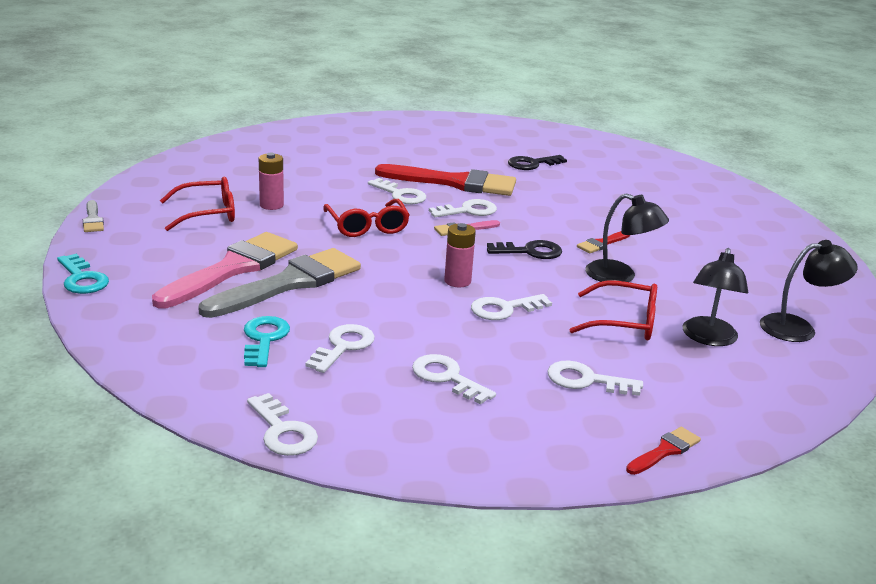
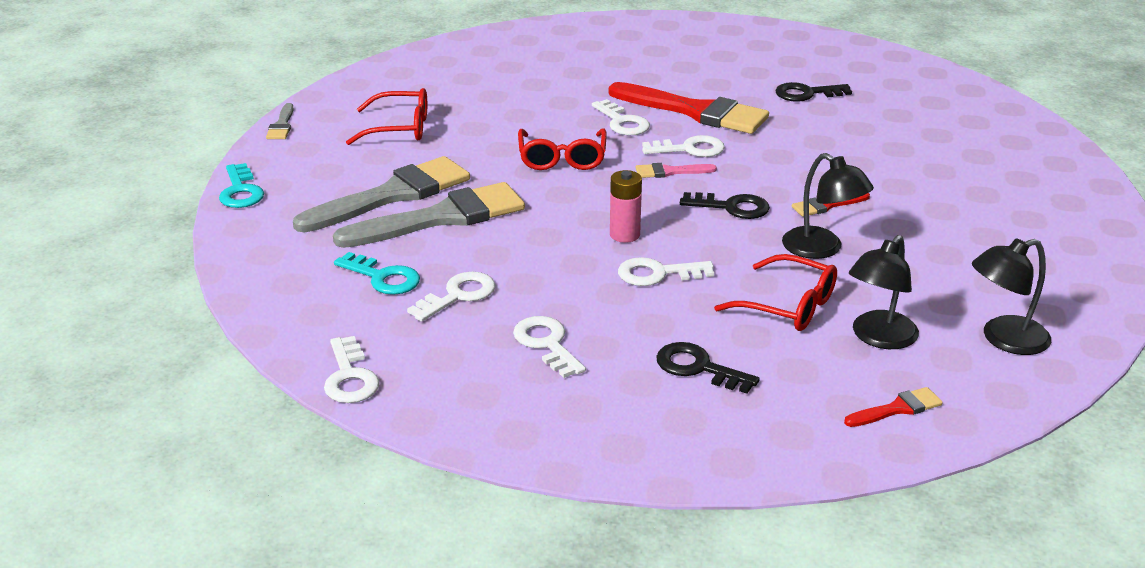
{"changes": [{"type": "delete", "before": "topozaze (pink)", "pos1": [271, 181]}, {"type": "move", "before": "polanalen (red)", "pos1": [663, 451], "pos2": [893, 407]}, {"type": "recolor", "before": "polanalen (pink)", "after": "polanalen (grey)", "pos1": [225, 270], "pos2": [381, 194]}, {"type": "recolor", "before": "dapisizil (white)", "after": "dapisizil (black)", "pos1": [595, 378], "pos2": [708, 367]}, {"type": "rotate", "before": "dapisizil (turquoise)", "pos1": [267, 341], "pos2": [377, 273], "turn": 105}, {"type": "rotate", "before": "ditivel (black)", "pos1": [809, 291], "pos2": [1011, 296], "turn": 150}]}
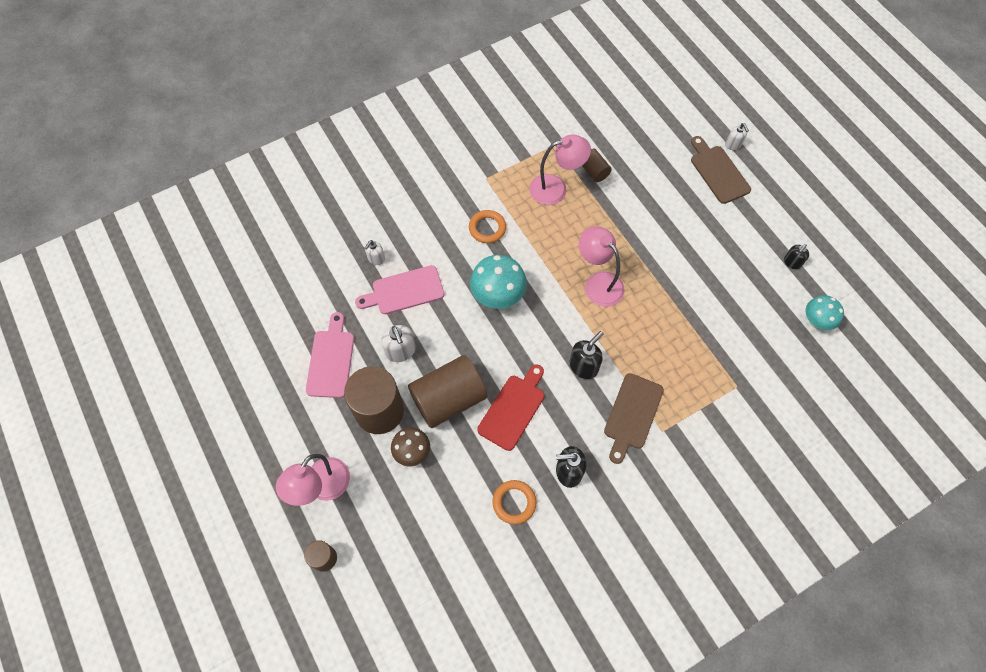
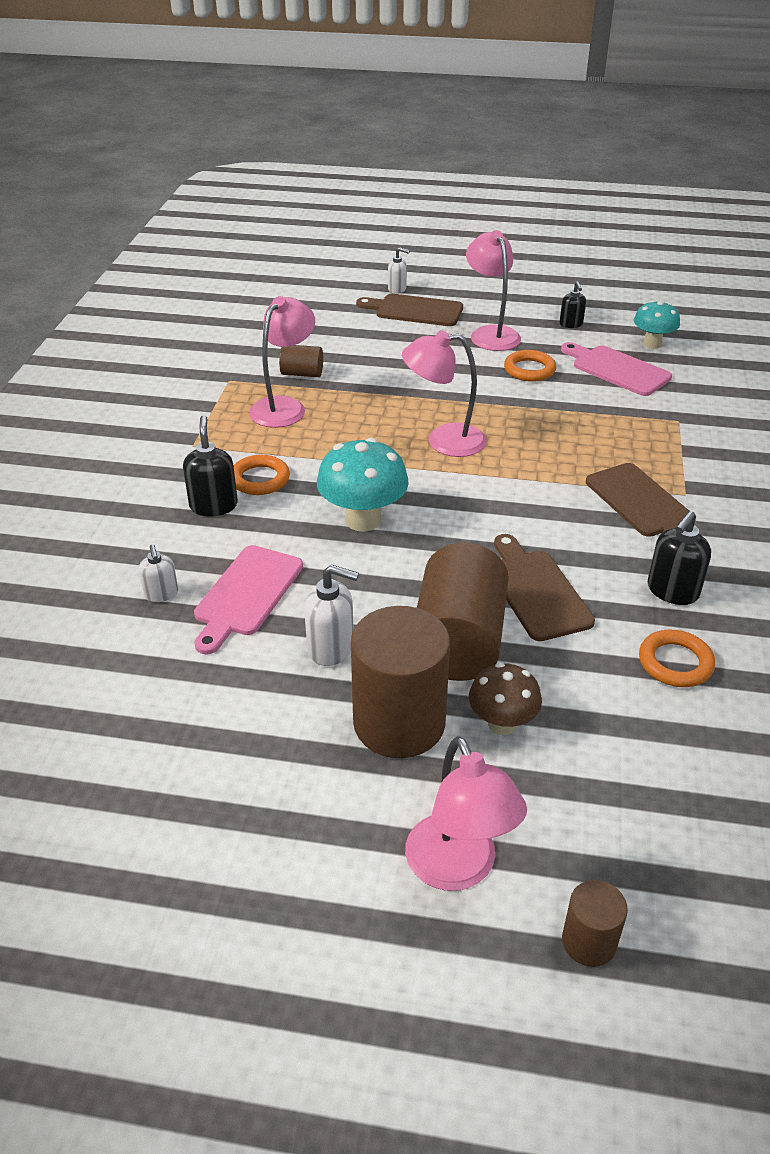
{"changes": [{"type": "insert", "after": "ditivel (pink)", "pos2": [493, 290]}, {"type": "insert", "after": "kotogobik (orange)", "pos2": [530, 366]}, {"type": "move", "before": "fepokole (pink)", "pos1": [330, 355], "pos2": [616, 369]}, {"type": "move", "before": "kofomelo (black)", "pos1": [587, 355], "pos2": [210, 465]}, {"type": "recolor", "before": "fepokole (red)", "after": "fepokole (brown)", "pos1": [511, 407], "pos2": [544, 587]}]}
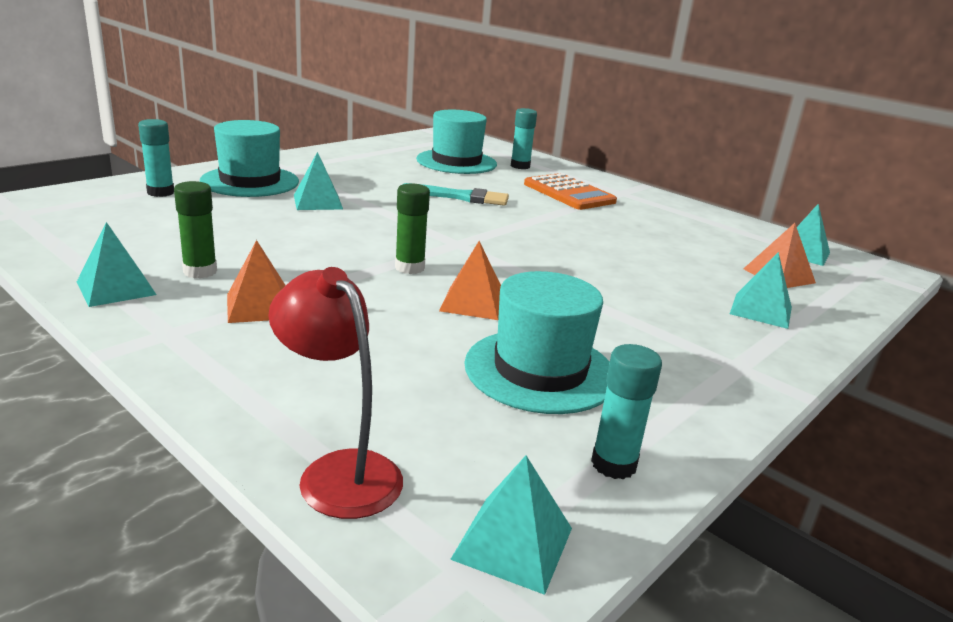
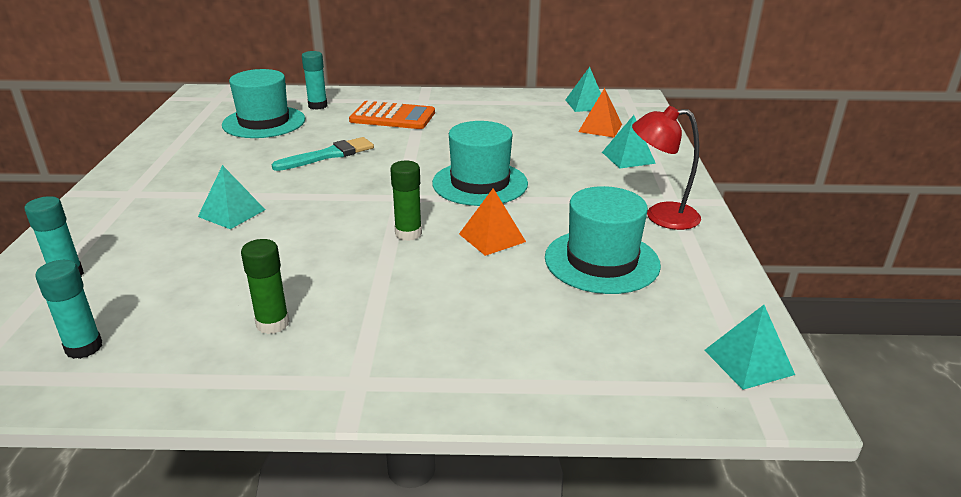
{"changes": [{"type": "delete", "before": "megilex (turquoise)", "pos1": [117, 264]}, {"type": "delete", "before": "megilex (orange)", "pos1": [256, 281]}, {"type": "move", "before": "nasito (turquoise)", "pos1": [249, 158], "pos2": [480, 163]}, {"type": "move", "before": "ditivel (red)", "pos1": [335, 393], "pos2": [666, 168]}, {"type": "move", "before": "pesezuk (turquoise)", "pos1": [626, 411], "pos2": [69, 309]}]}
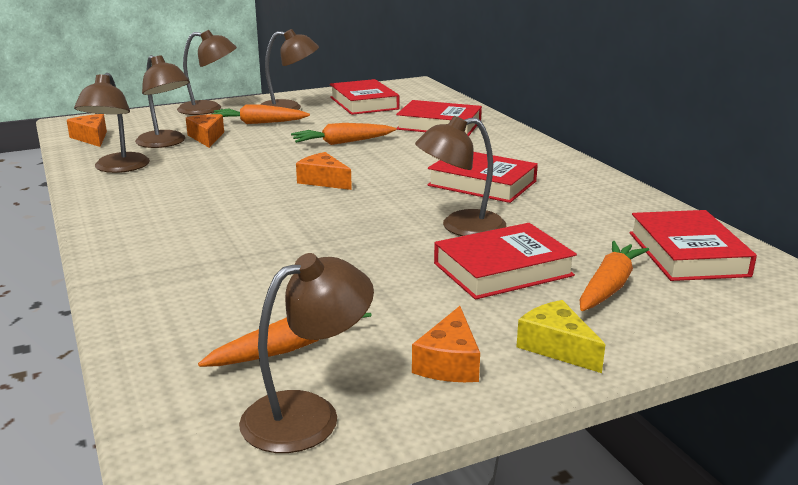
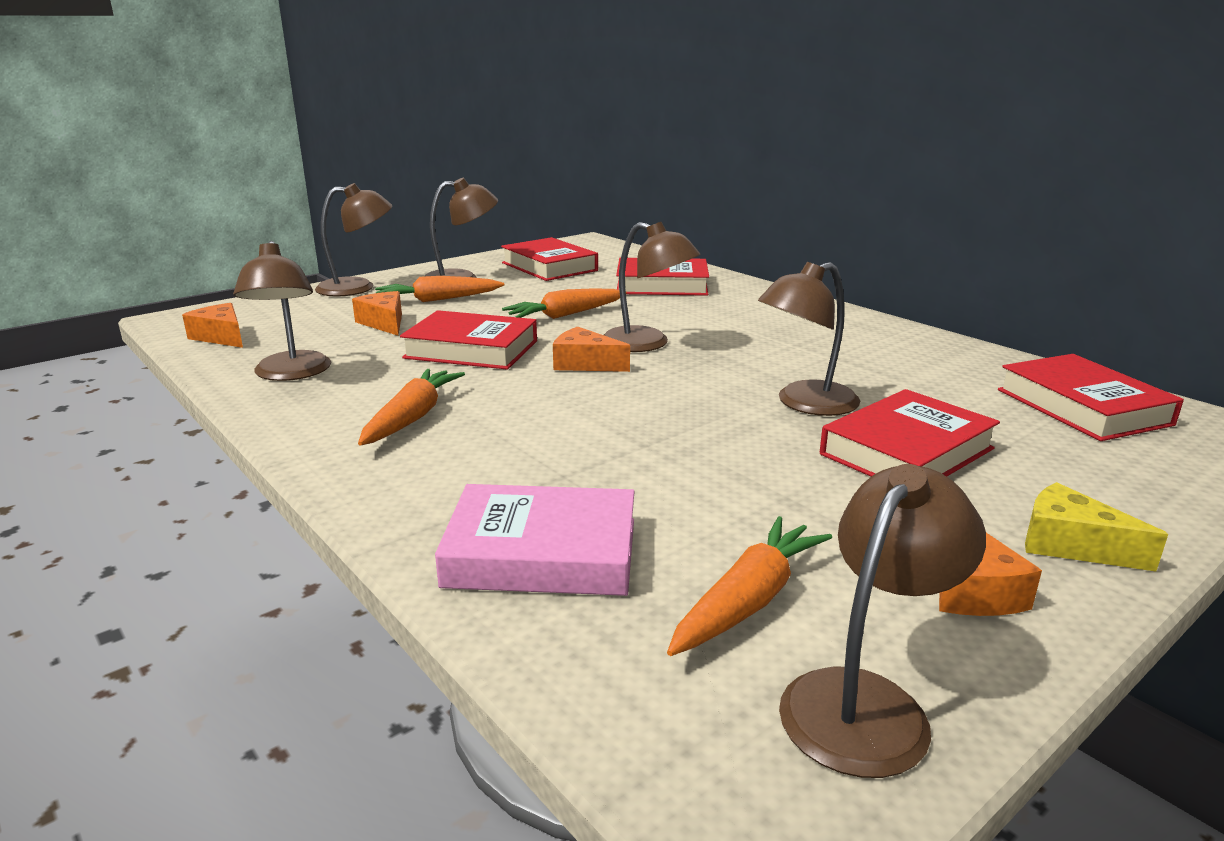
{"changes": [{"type": "insert", "after": "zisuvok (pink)", "pos2": [535, 540]}, {"type": "move", "before": "ditivel (brown)", "pos1": [162, 101], "pos2": [652, 287]}, {"type": "move", "before": "zisuvok (red)", "pos1": [483, 177], "pos2": [468, 339]}, {"type": "move", "before": "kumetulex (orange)", "pos1": [614, 276], "pos2": [411, 407]}]}
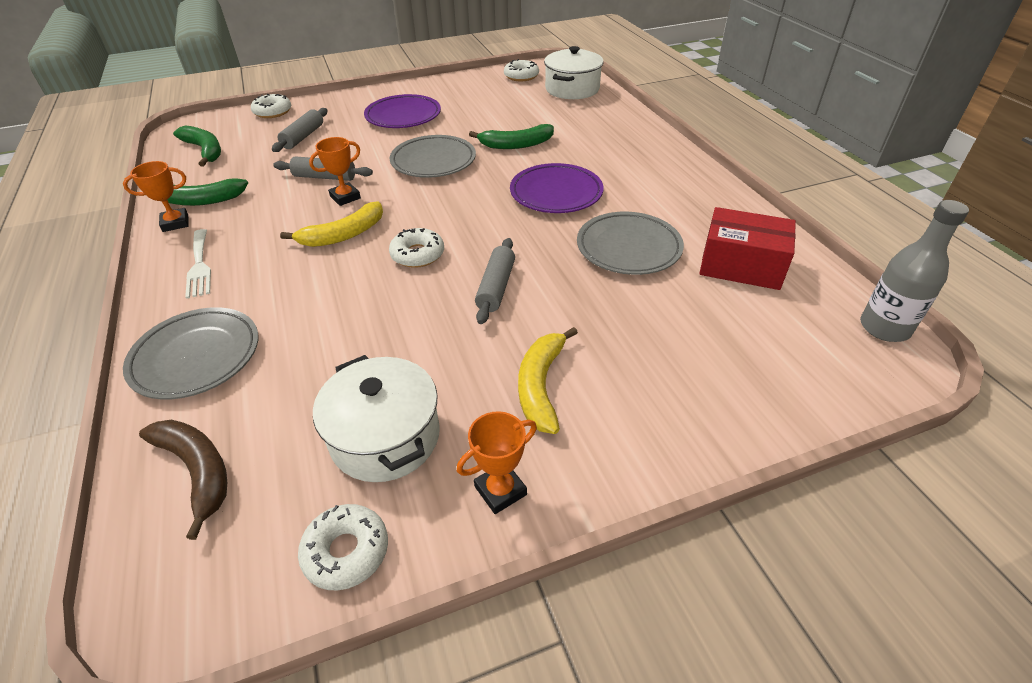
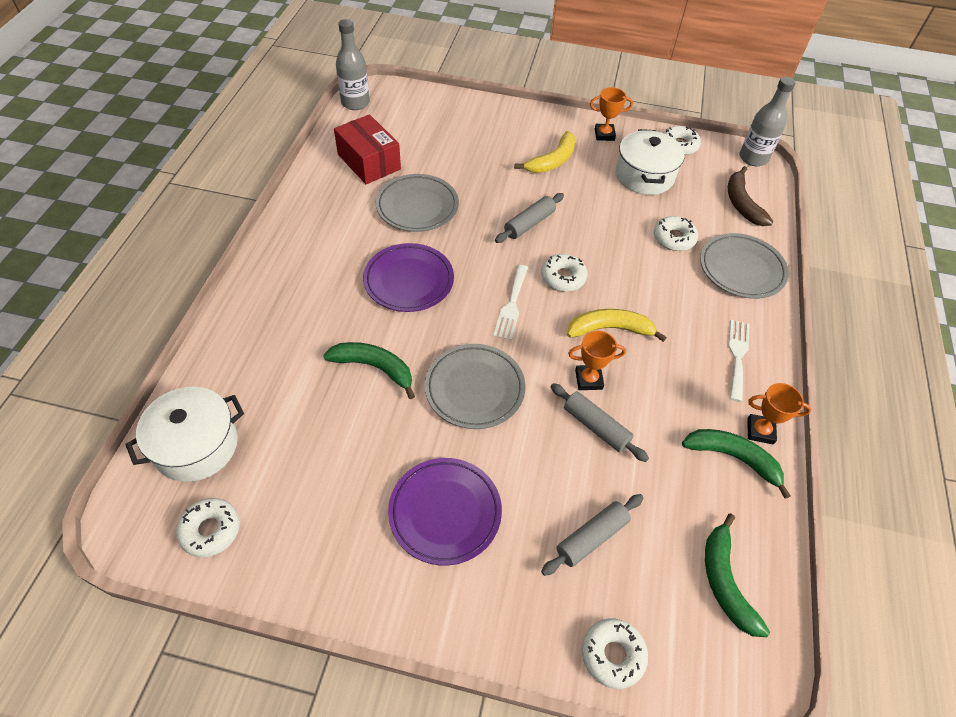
{"changes": [{"type": "insert", "after": "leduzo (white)", "pos2": [510, 302]}, {"type": "insert", "after": "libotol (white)", "pos2": [676, 233]}, {"type": "insert", "after": "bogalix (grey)", "pos2": [768, 121]}]}
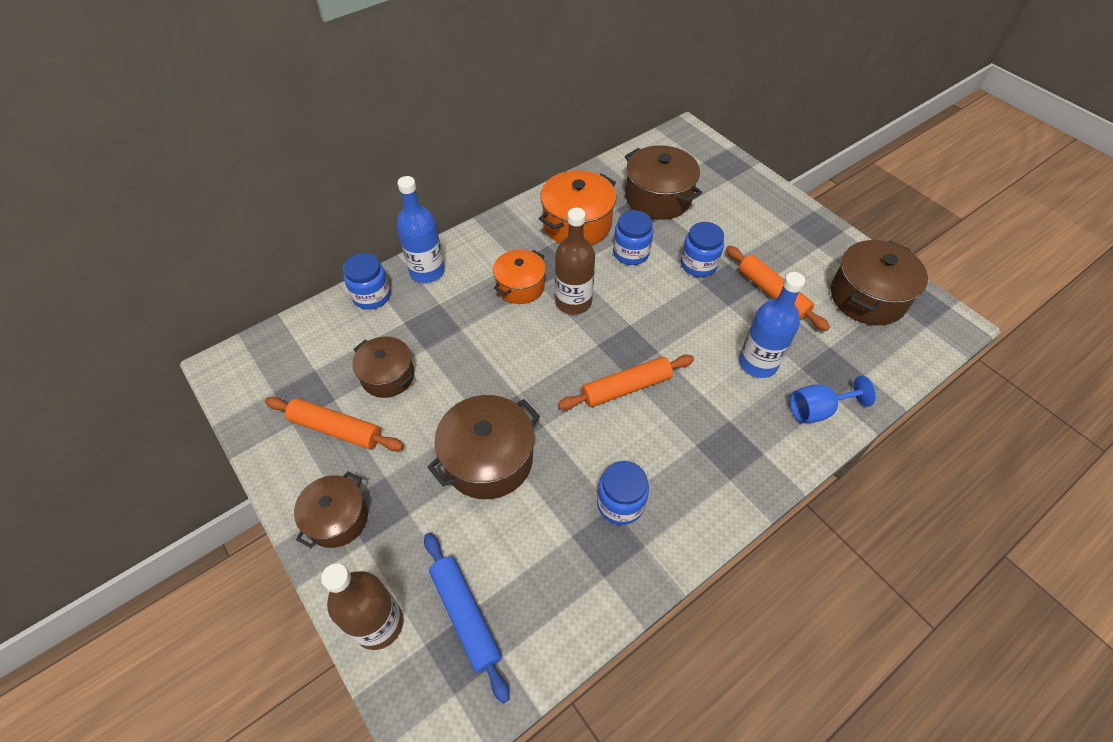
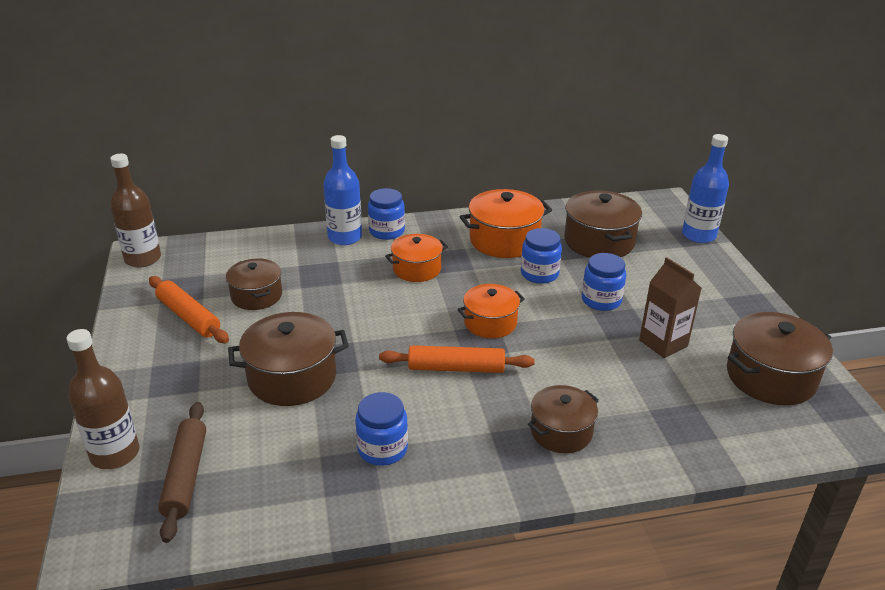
{"changes": [{"type": "delete", "before": "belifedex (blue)", "pos1": [833, 399]}, {"type": "insert", "after": "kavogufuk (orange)", "pos2": [491, 311]}, {"type": "move", "before": "kavogufuk (brown)", "pos1": [331, 509], "pos2": [563, 419]}, {"type": "move", "before": "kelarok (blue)", "pos1": [367, 281], "pos2": [386, 214]}, {"type": "move", "before": "bogalix (brown)", "pos1": [575, 261], "pos2": [135, 210]}, {"type": "move", "before": "bogalix (blue)", "pos1": [772, 325], "pos2": [705, 188]}, {"type": "replace", "before": "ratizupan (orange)", "after": "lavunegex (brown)", "pos1": [778, 288], "pos2": [670, 307]}, {"type": "recolor", "before": "ratizupan (blue)", "after": "ratizupan (brown)", "pos1": [467, 618], "pos2": [182, 472]}]}
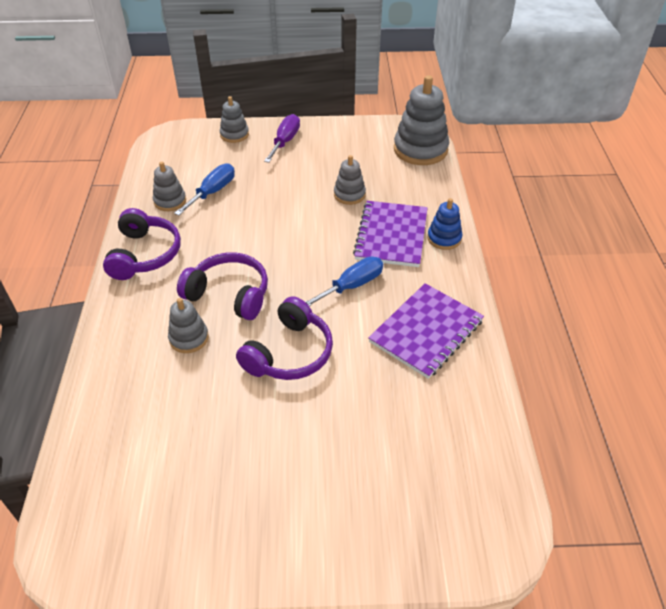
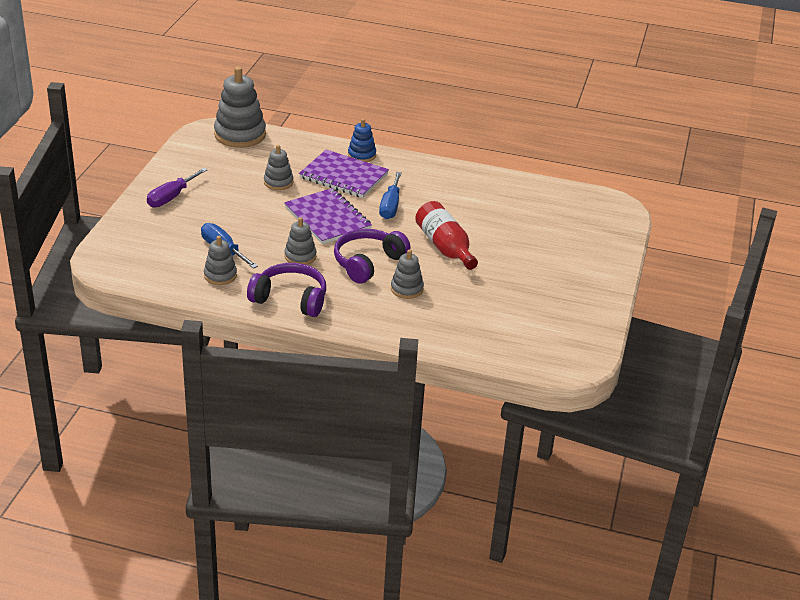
{"changes": [{"type": "move", "before": "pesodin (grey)", "pos1": [234, 119], "pos2": [300, 241]}, {"type": "move", "before": "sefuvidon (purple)", "pos1": [426, 331], "pos2": [328, 216]}, {"type": "replace", "before": "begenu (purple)", "after": "bogalix (red)", "pos1": [284, 338], "pos2": [446, 235]}, {"type": "rotate", "before": "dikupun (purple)", "pos1": [282, 138], "pos2": [177, 188], "turn": -90}, {"type": "rotate", "before": "dikupun (blue)", "pos1": [344, 281], "pos2": [390, 195], "turn": -150}]}
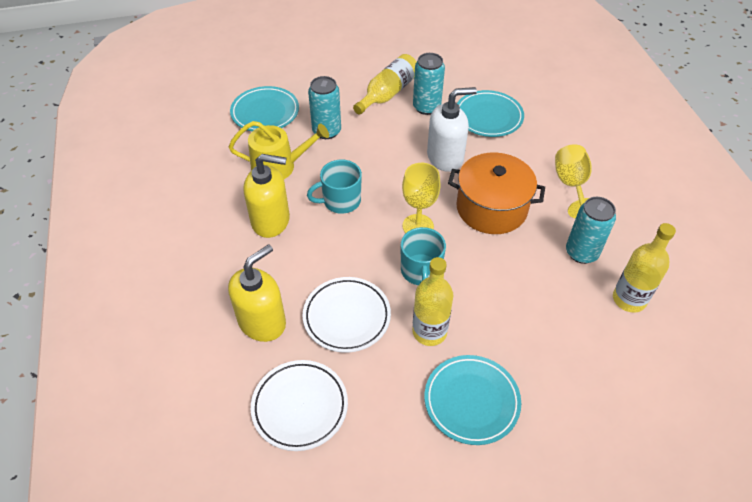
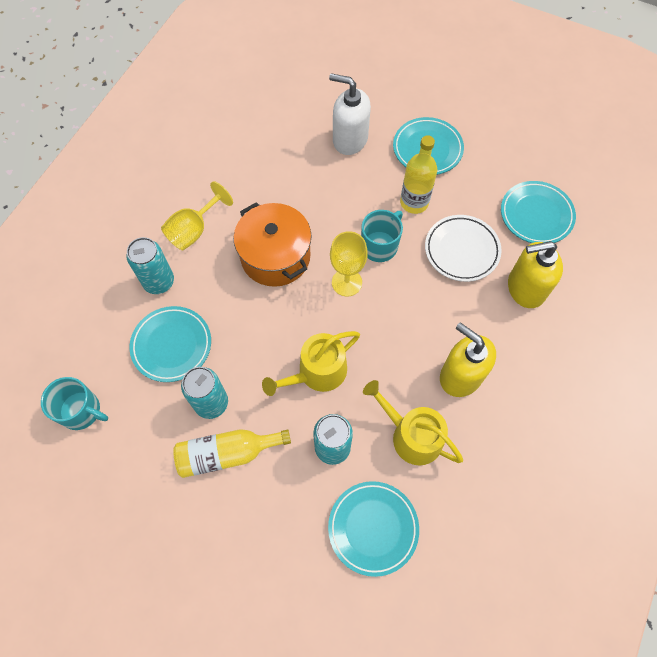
{"changes": [{"type": "delete", "before": "bogalix (yellow)", "pos1": [644, 268]}, {"type": "insert", "after": "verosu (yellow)", "pos2": [311, 363]}, {"type": "move", "before": "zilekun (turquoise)", "pos1": [334, 187], "pos2": [74, 403]}, {"type": "move", "before": "kofomelo (white)", "pos1": [452, 129], "pos2": [350, 114]}, {"type": "move", "before": "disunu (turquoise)", "pos1": [591, 230], "pos2": [150, 265]}, {"type": "recolor", "before": "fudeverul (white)", "after": "fudeverul (turquoise)", "pos1": [299, 405], "pos2": [538, 212]}]}
